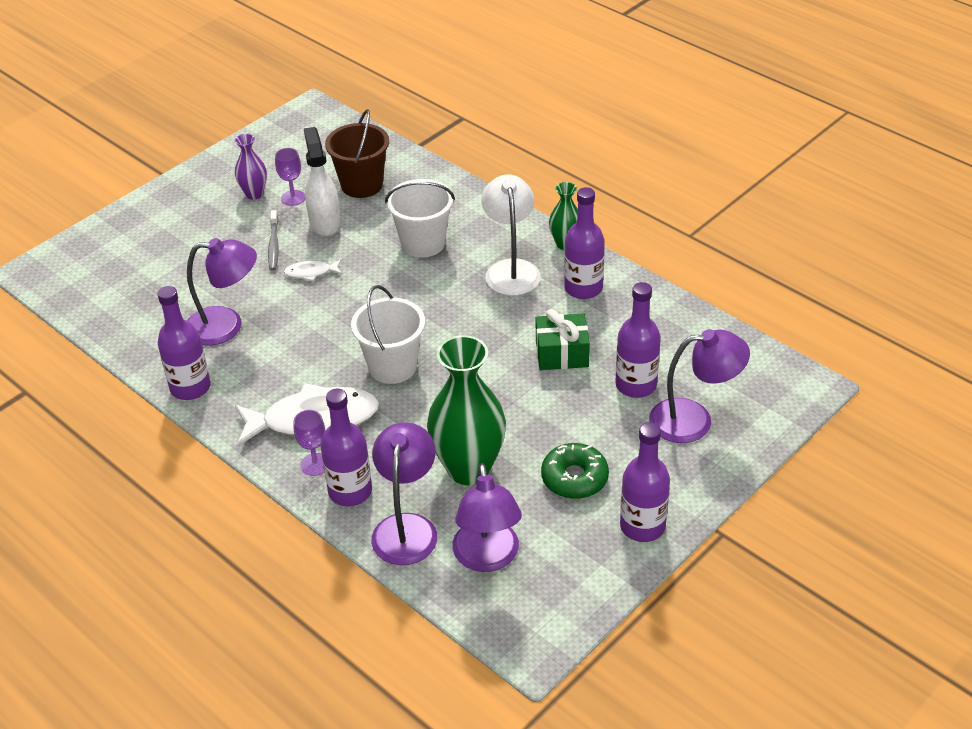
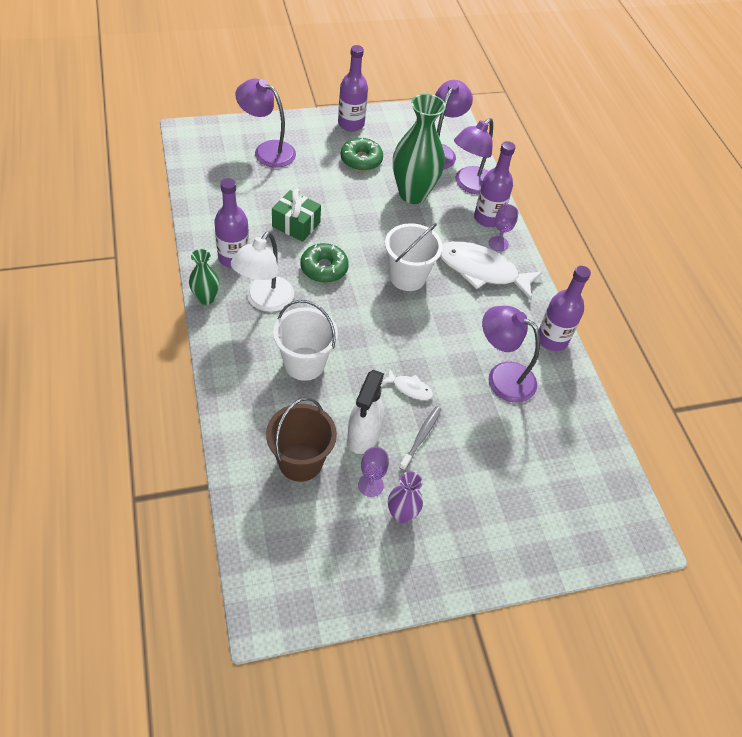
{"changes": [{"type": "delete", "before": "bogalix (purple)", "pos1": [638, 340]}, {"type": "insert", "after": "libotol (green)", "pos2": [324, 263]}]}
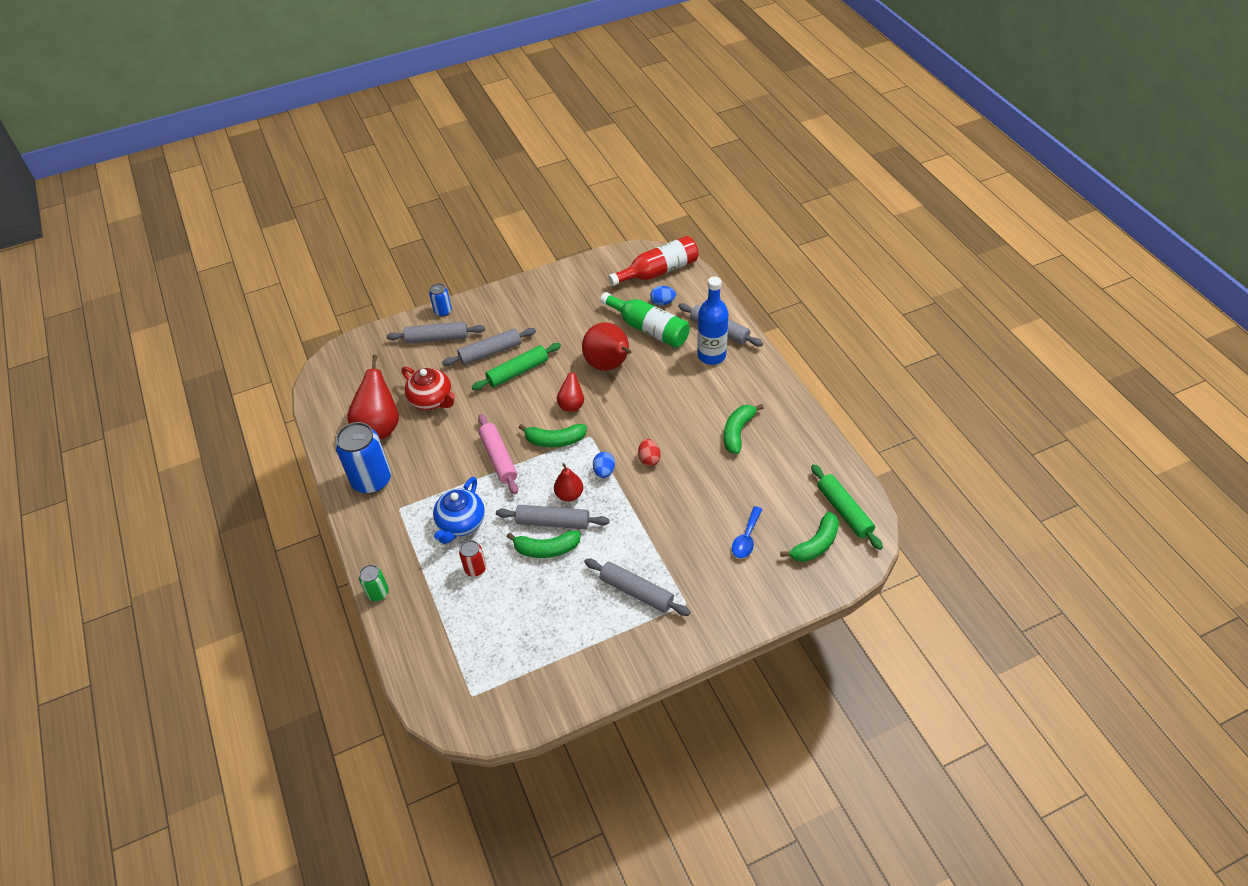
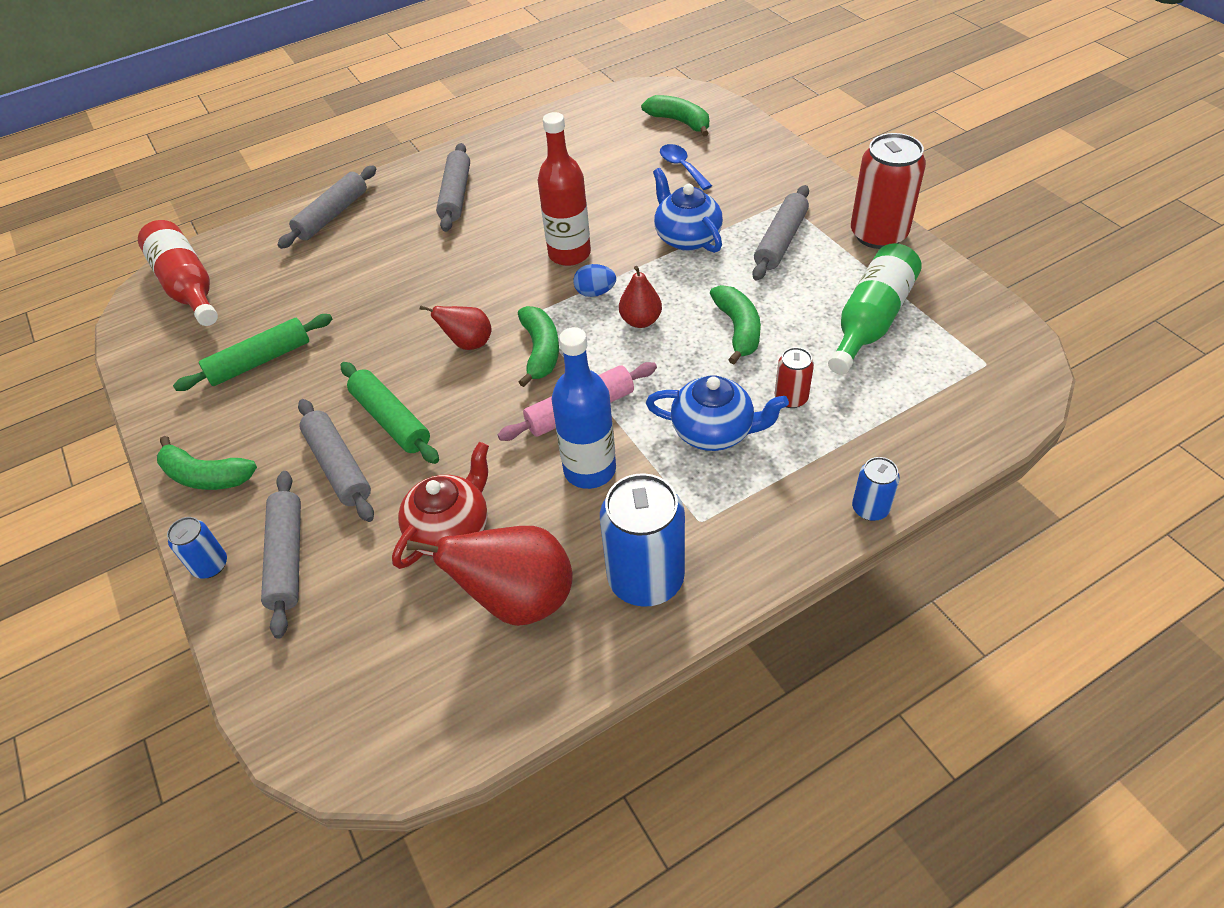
{"changes": [{"type": "delete", "before": "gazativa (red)", "pos1": [606, 346]}, {"type": "delete", "before": "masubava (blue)", "pos1": [663, 296]}, {"type": "insert", "after": "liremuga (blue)", "pos2": [688, 210]}, {"type": "insert", "after": "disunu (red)", "pos2": [888, 191]}, {"type": "move", "before": "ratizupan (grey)", "pos1": [553, 517], "pos2": [453, 187]}, {"type": "move", "before": "bogalix (green)", "pos1": [645, 320], "pos2": [875, 309]}, {"type": "move", "before": "bogalix (blue)", "pos1": [712, 321], "pos2": [584, 408]}, {"type": "move", "before": "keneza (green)", "pos1": [744, 429], "pos2": [207, 463]}, {"type": "move", "before": "ratizupan (green)", "pos1": [847, 507], "pos2": [252, 352]}, {"type": "replace", "before": "masubava (red)", "after": "bogalix (red)", "pos1": [649, 452], "pos2": [564, 189]}, {"type": "recolor", "before": "disunu (green)", "after": "disunu (blue)", "pos1": [374, 583], "pos2": [876, 489]}, {"type": "rotate", "before": "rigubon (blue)", "pos1": [747, 532], "pos2": [686, 167], "turn": -135}]}
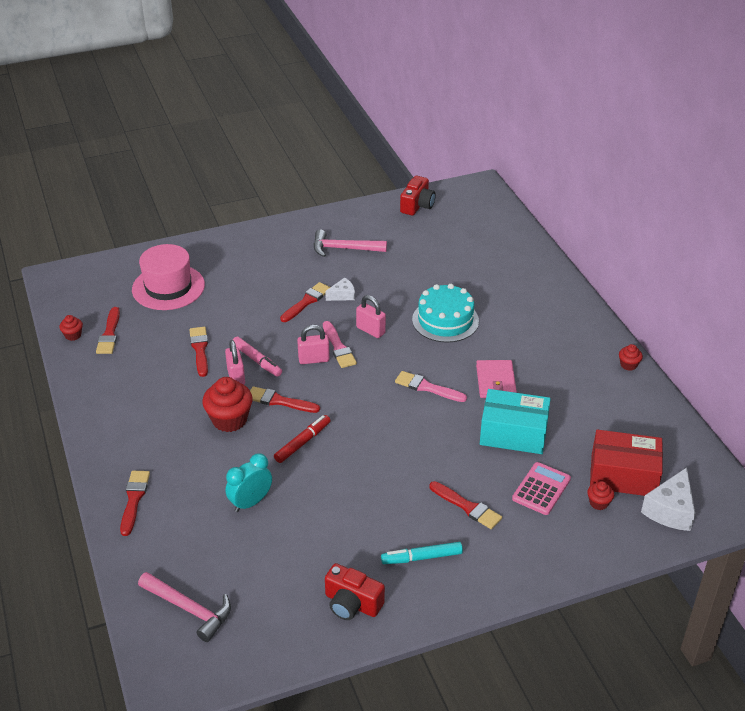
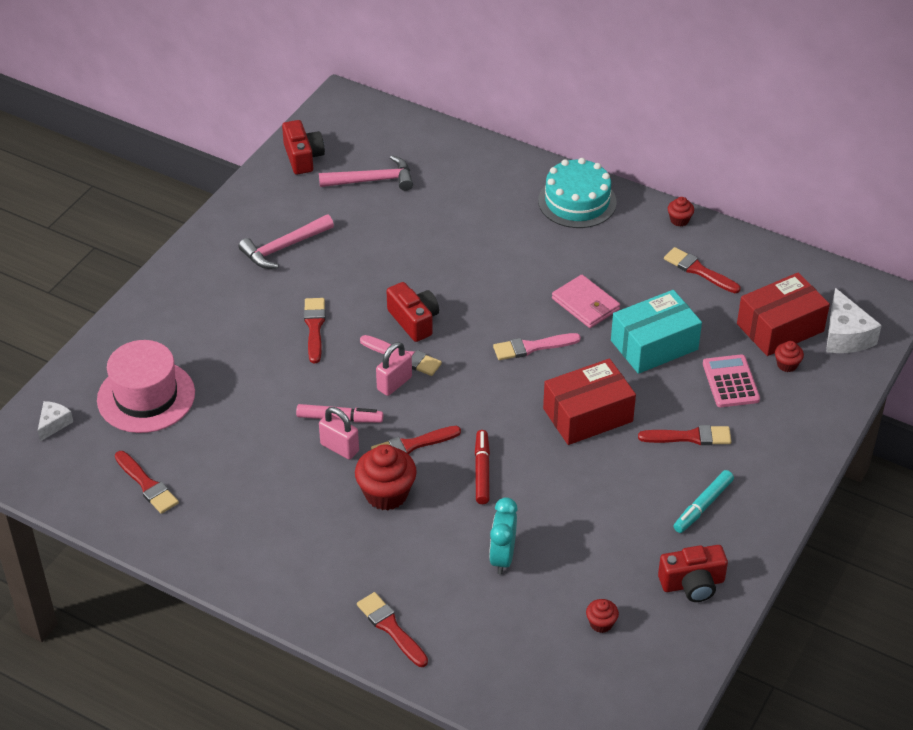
{"changes": [{"type": "insert", "after": "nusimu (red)", "pos2": [589, 401]}, {"type": "move", "before": "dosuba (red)", "pos1": [71, 328], "pos2": [602, 616]}, {"type": "move", "before": "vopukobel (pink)", "pos1": [184, 607], "pos2": [366, 173]}, {"type": "move", "before": "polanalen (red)", "pos1": [198, 352], "pos2": [702, 270]}, {"type": "move", "before": "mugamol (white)", "pos1": [340, 289], "pos2": [55, 421]}, {"type": "move", "before": "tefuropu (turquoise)", "pos1": [445, 313], "pos2": [577, 193]}, {"type": "replace", "before": "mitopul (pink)", "after": "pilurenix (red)", "pos1": [371, 316], "pos2": [413, 312]}]}
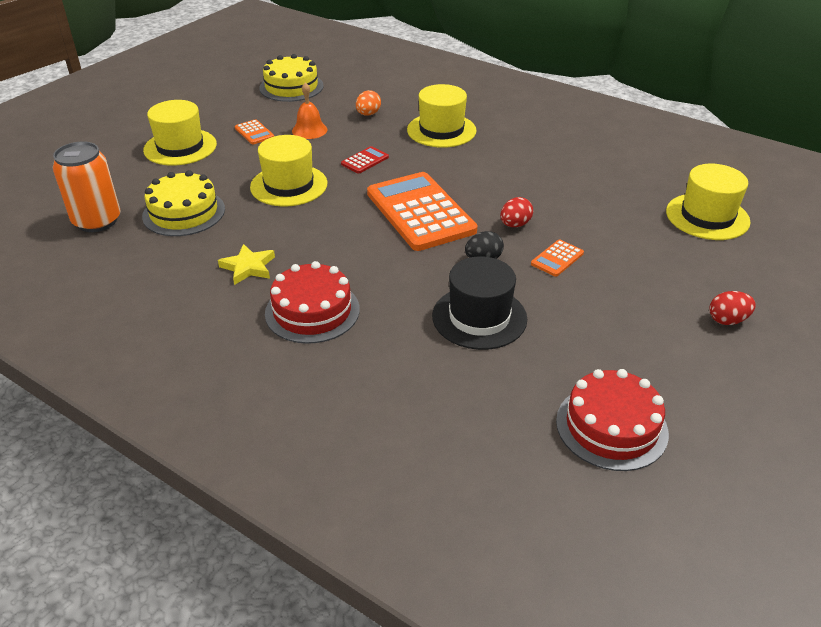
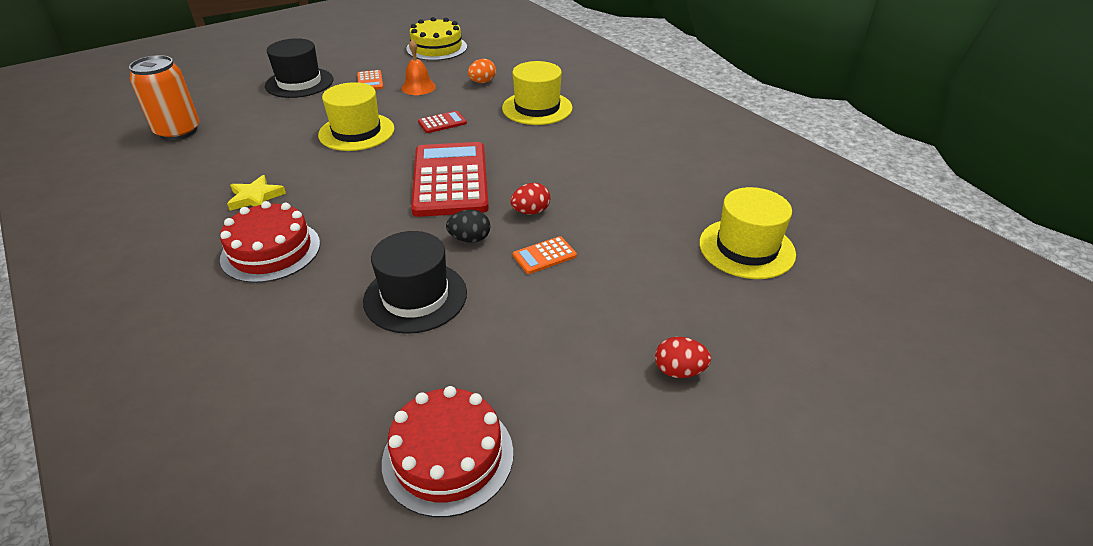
{"changes": [{"type": "delete", "before": "tefuropu (yellow)", "pos1": [183, 203]}, {"type": "recolor", "before": "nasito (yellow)", "after": "nasito (black)", "pos1": [180, 133], "pos2": [299, 68]}, {"type": "recolor", "before": "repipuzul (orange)", "after": "repipuzul (red)", "pos1": [422, 211], "pos2": [450, 179]}]}
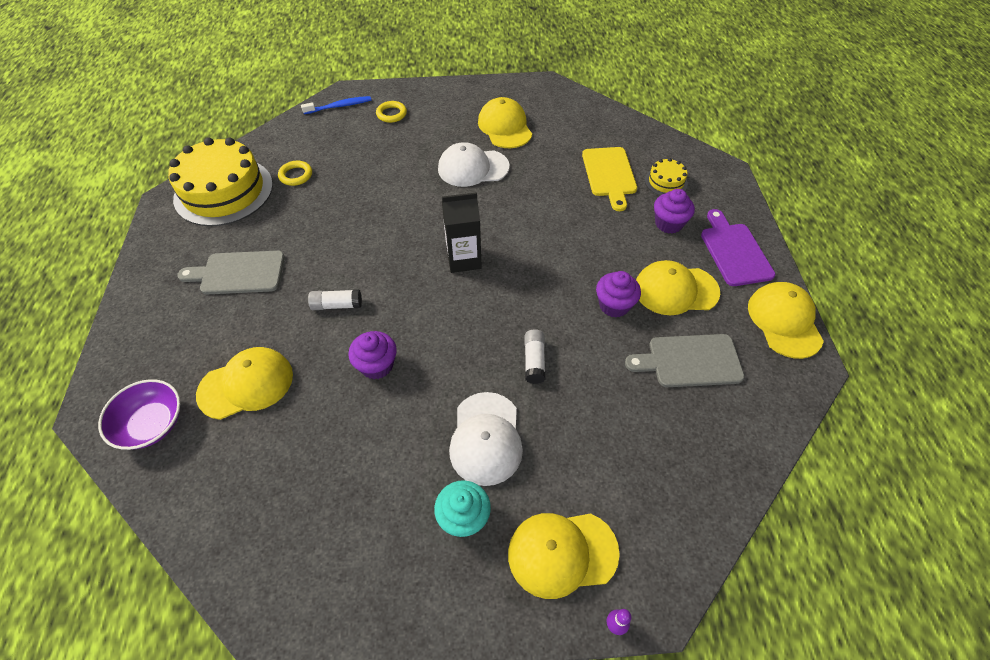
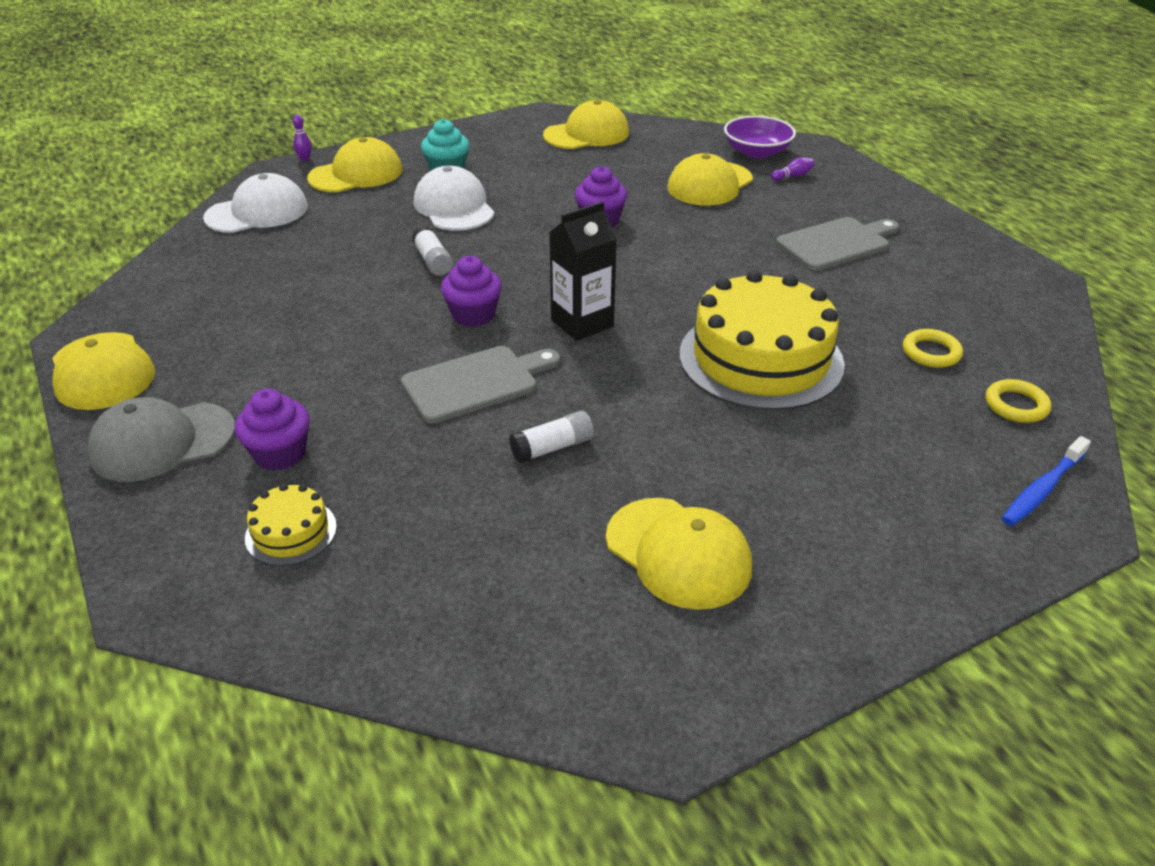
{"changes": [{"type": "delete", "before": "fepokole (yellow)", "pos1": [609, 179]}, {"type": "insert", "after": "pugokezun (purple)", "pos2": [793, 169]}, {"type": "move", "before": "tefuropu (yellow)", "pos1": [220, 181], "pos2": [762, 340]}, {"type": "move", "before": "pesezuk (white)", "pos1": [335, 299], "pos2": [551, 437]}, {"type": "move", "before": "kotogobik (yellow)", "pos1": [391, 112], "pos2": [1018, 401]}, {"type": "move", "before": "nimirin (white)", "pos1": [473, 164], "pos2": [255, 203]}, {"type": "move", "before": "dosuba (purple)", "pos1": [618, 294], "pos2": [471, 291]}, {"type": "move", "before": "fepokole (grey)", "pos1": [684, 360], "pos2": [480, 384]}, {"type": "move", "before": "nimirin (yellow)", "pos1": [678, 287], "pos2": [586, 124]}, {"type": "replace", "before": "fepokole (purple)", "after": "nimirin (grey)", "pos1": [738, 247], "pos2": [161, 439]}]}
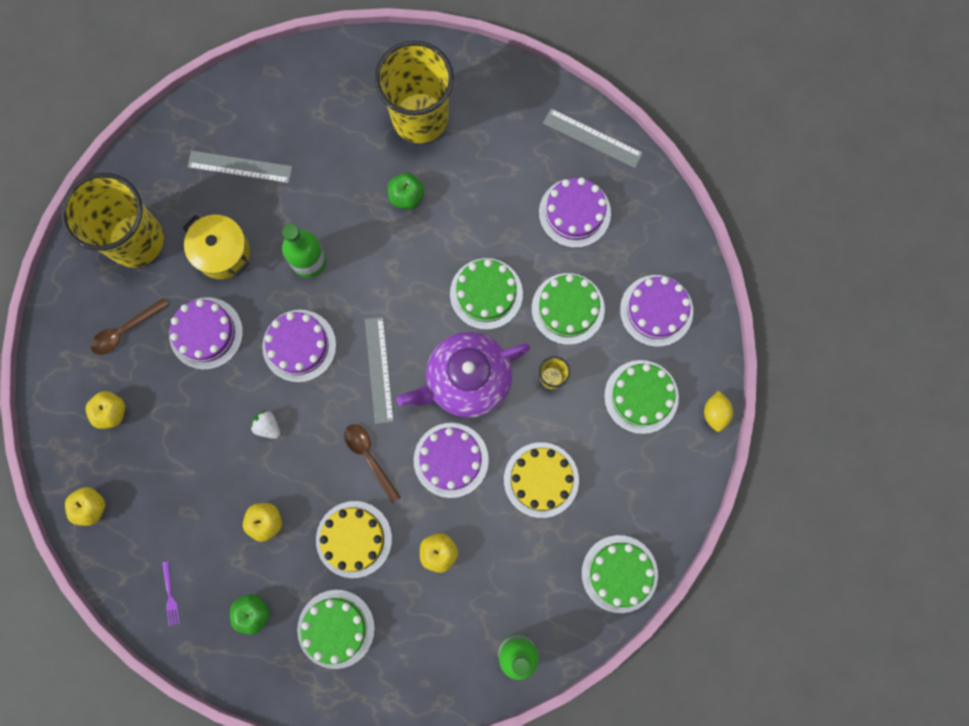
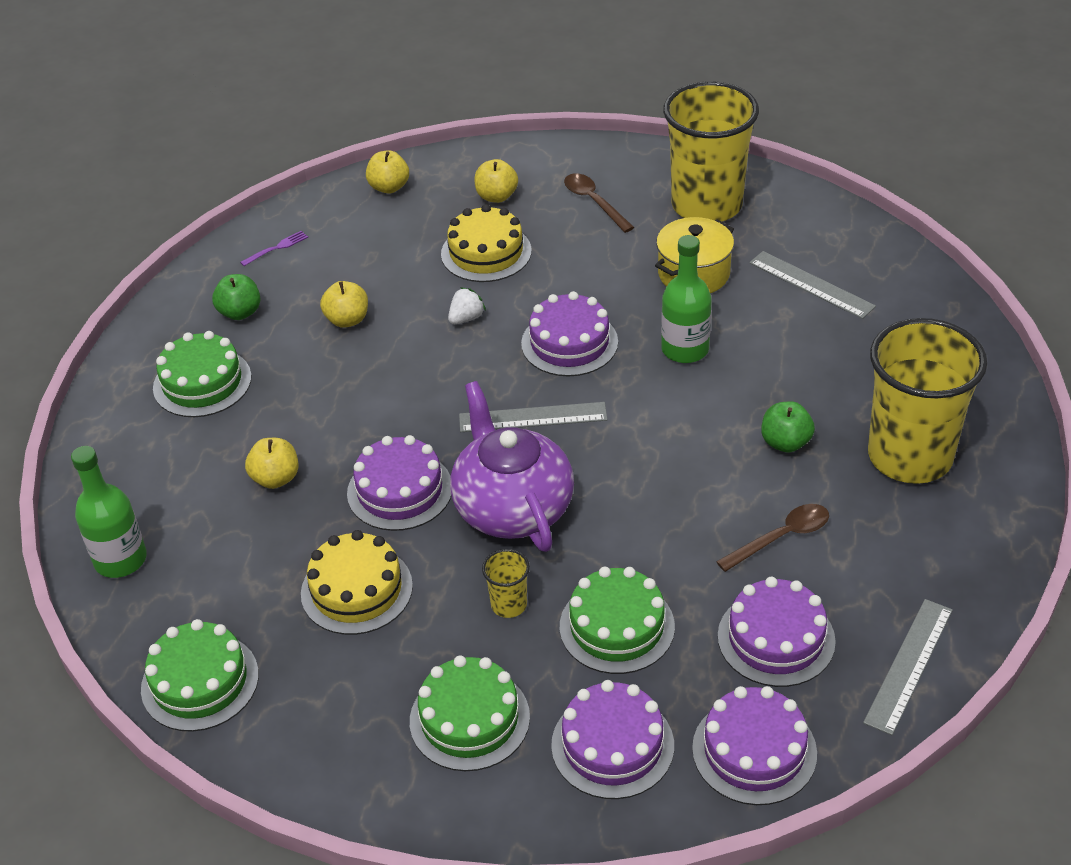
{"changes": [{"type": "delete", "before": "tefuropu (green)", "pos1": [486, 294]}, {"type": "delete", "before": "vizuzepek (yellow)", "pos1": [718, 411]}, {"type": "move", "before": "tefuropu (purple)", "pos1": [206, 333], "pos2": [754, 745]}, {"type": "move", "before": "tefuropu (yellow)", "pos1": [354, 539], "pos2": [486, 243]}, {"type": "move", "before": "rigubon (brown)", "pos1": [372, 463], "pos2": [772, 538]}, {"type": "rotate", "before": "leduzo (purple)", "pos1": [171, 593], "pos2": [274, 248], "turn": 150}, {"type": "rotate", "before": "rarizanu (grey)", "pos1": [239, 167], "pos2": [812, 285], "turn": -60}]}
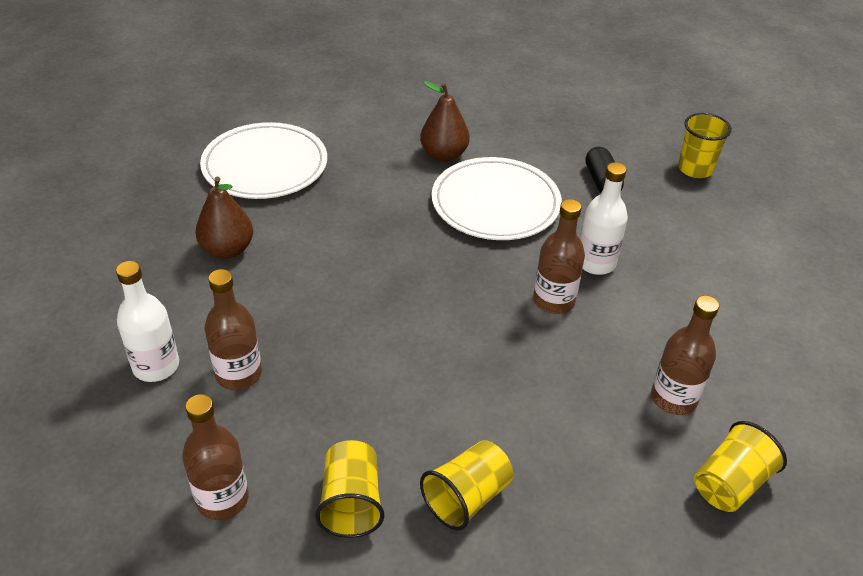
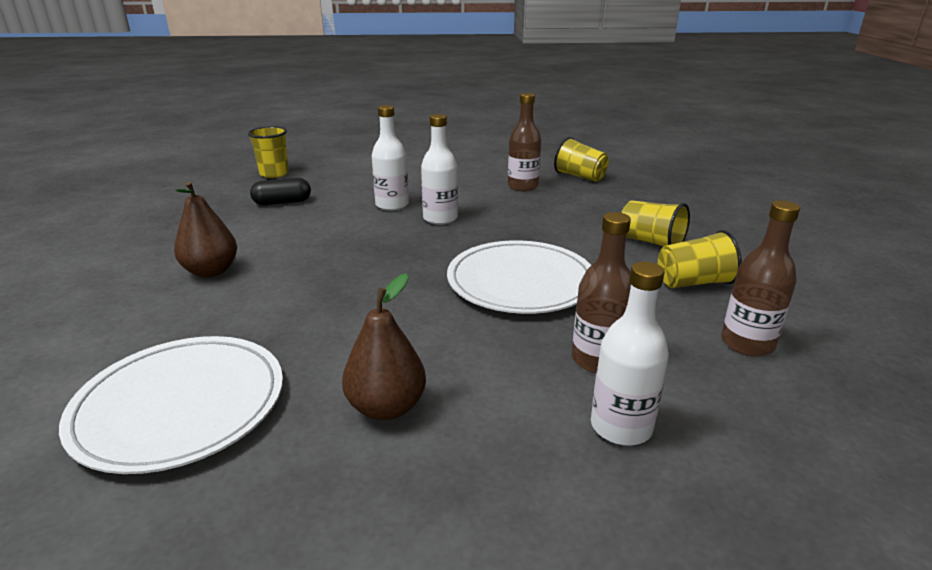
{"changes": [{"type": "move", "before": "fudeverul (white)", "pos1": [497, 198], "pos2": [519, 277]}, {"type": "recolor", "before": "bogalix (brown)", "after": "bogalix (white)", "pos1": [559, 256], "pos2": [439, 169]}]}
